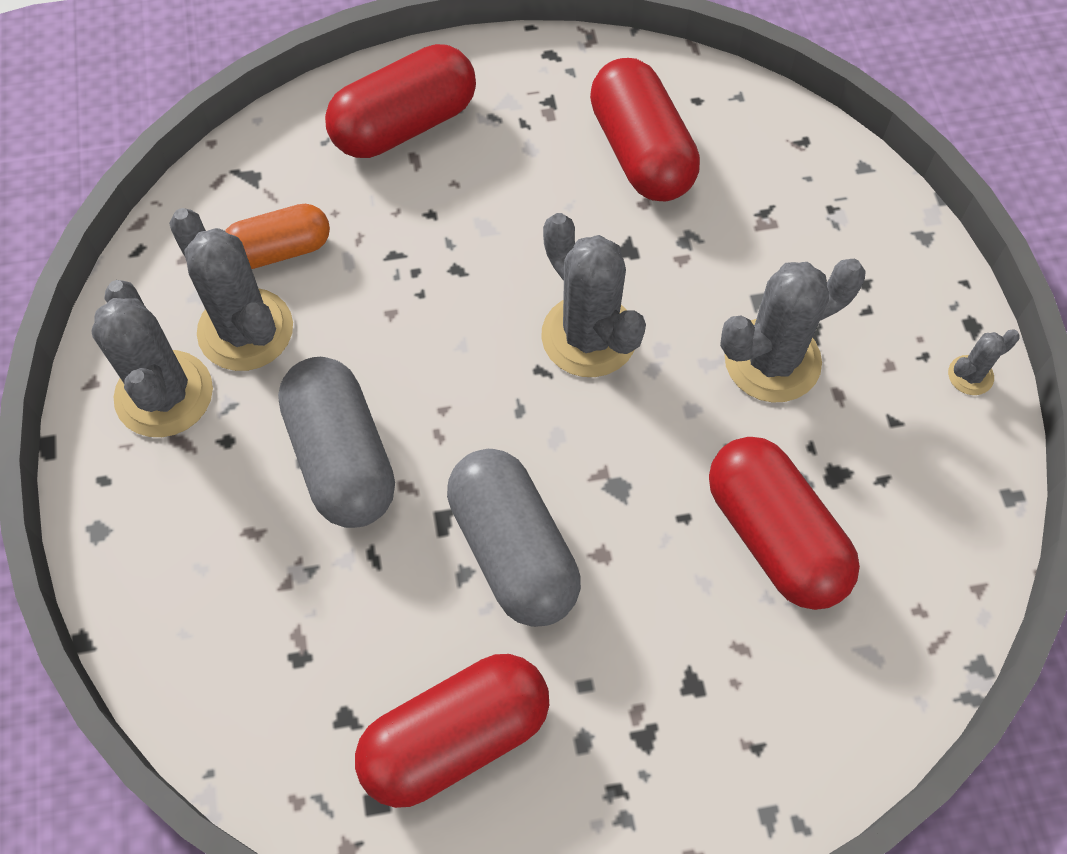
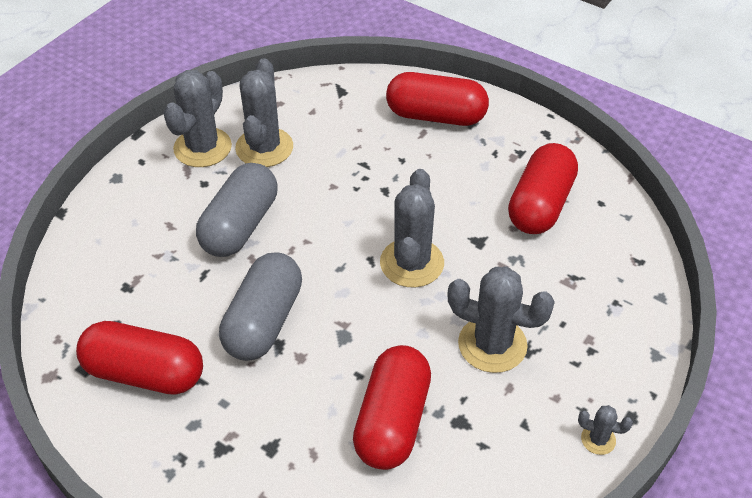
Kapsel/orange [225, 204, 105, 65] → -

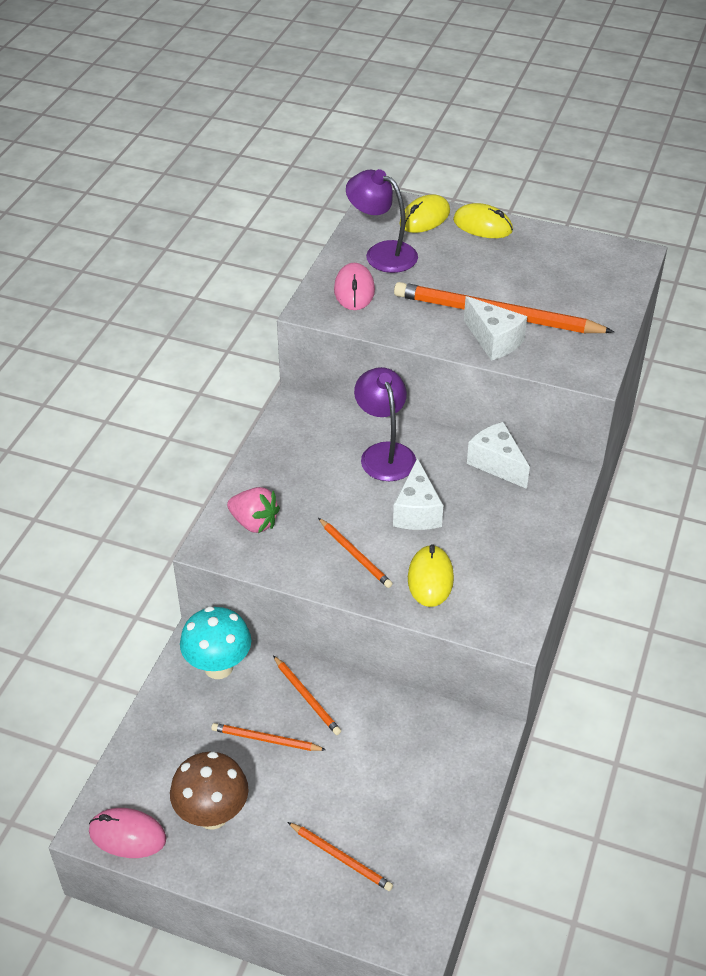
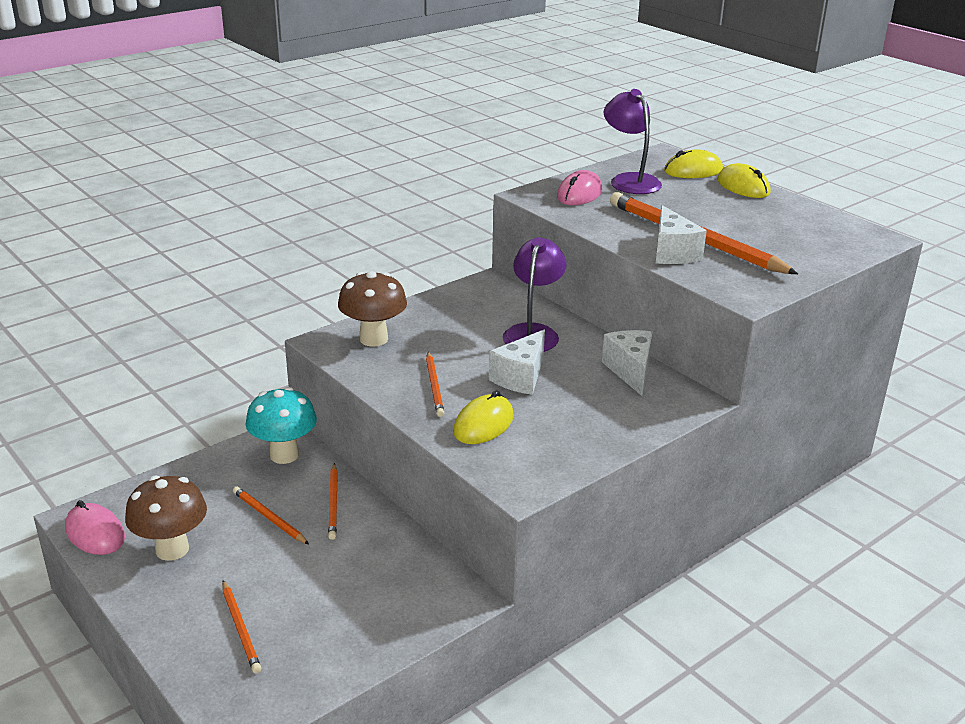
Erdbeere/rosa [227, 487, 53, 46] → Pilz/braun [338, 271, 69, 76]

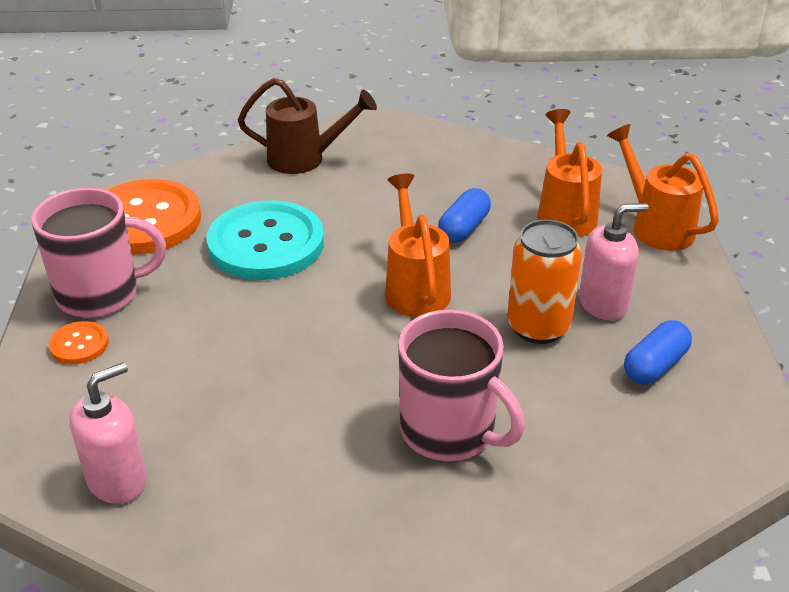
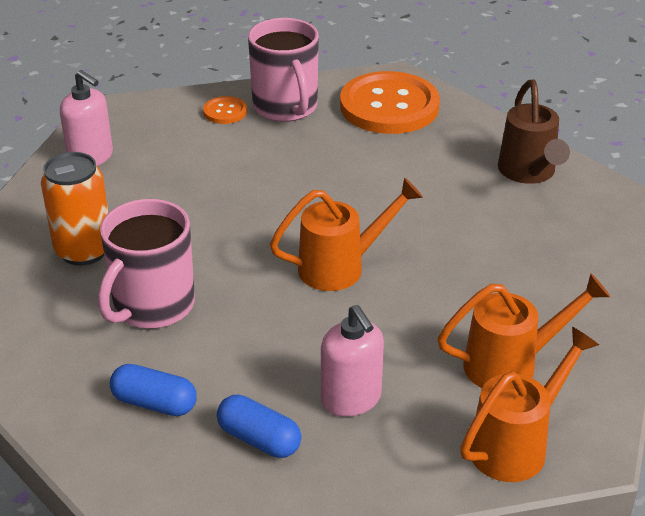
Knopf/türkis [206, 200, 118, 80] → -
Kapsel/blau [438, 188, 53, 55] → Kapsel/blau [110, 364, 87, 52], shifted
Dose/orange [507, 220, 75, 124] → Dose/orange [41, 152, 67, 114], shifted

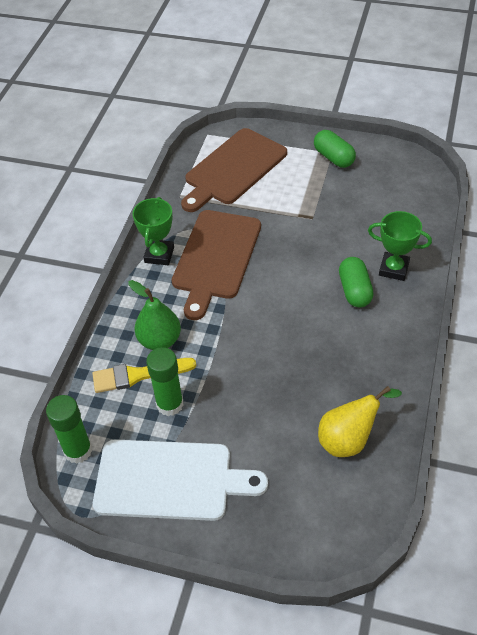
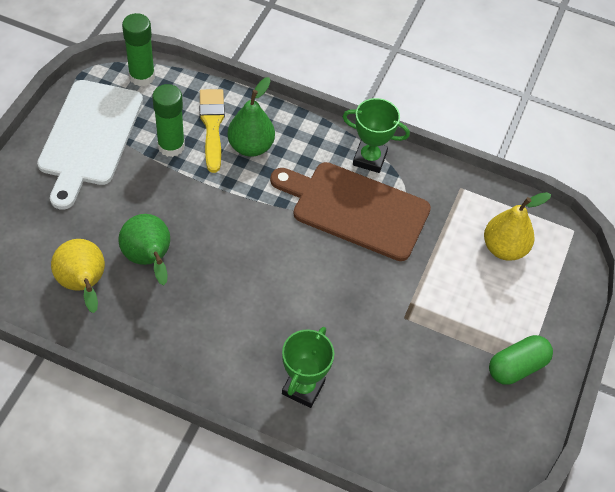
Kapsel/grün [339, 257, 35, 50] → -
- → Birne/grün [118, 214, 52, 71]
Schneidebrett/braun [181, 128, 106, 84] → Birne/gelb [484, 192, 67, 69]

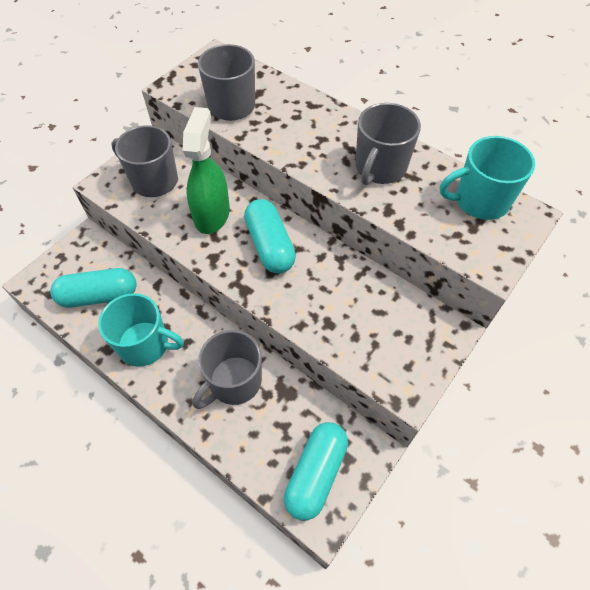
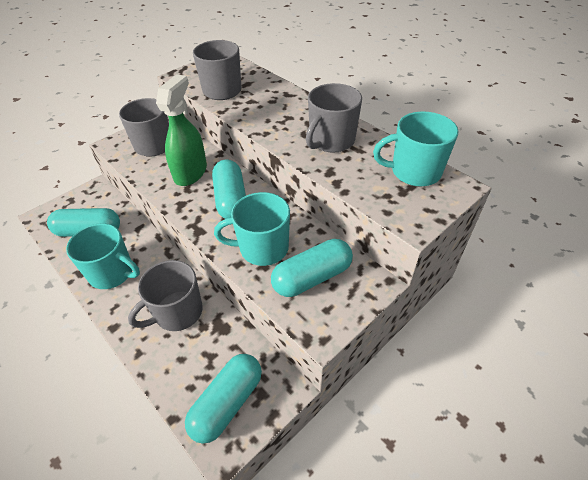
- → Tasse/türkis [214, 192, 76, 74]
- → Kapsel/türkis [271, 239, 82, 58]

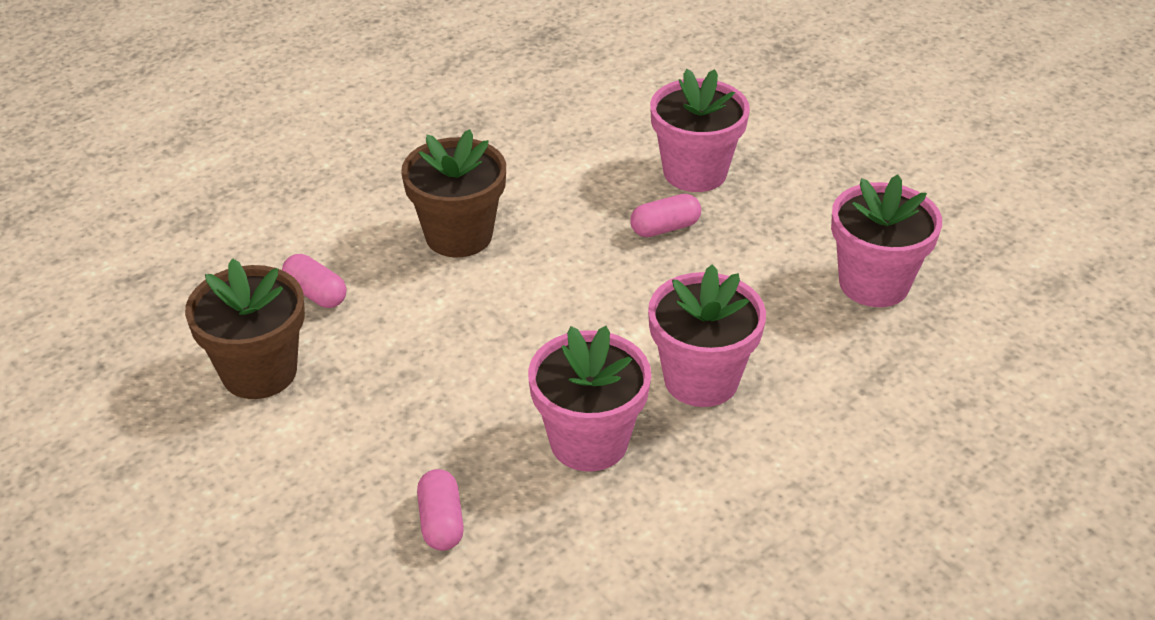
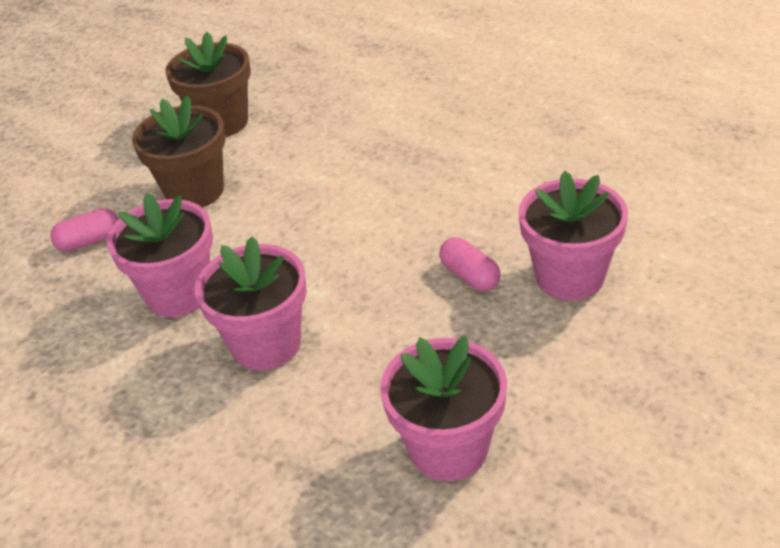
Kapsel/rosa [282, 254, 64, 54] → -
Blumentopf/braun [401, 129, 105, 128] → Blumentopf/braun [132, 95, 94, 113], shifted

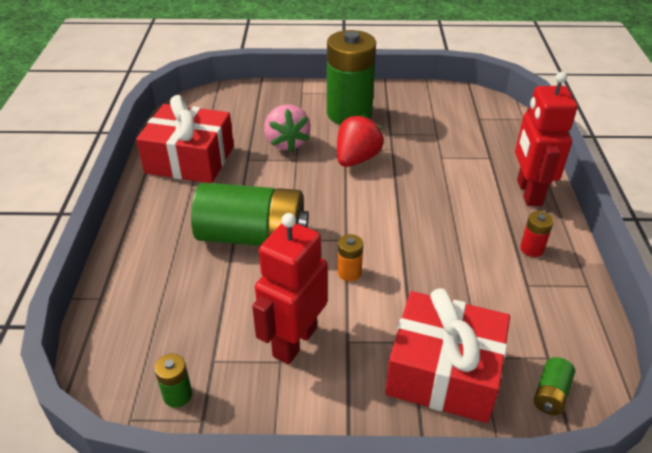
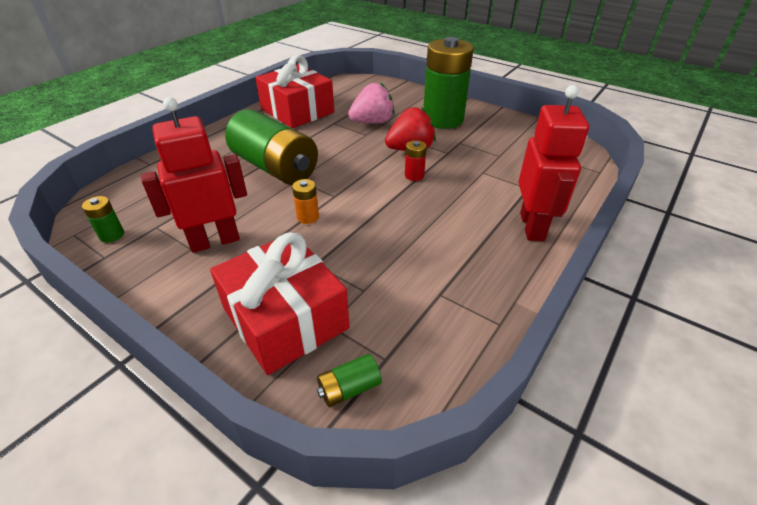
Batterie/rot [520, 211, 34, 46] → Batterie/rot [405, 140, 22, 41], shifted
Erdbeere/rosa [264, 104, 47, 48] → Erdbeere/rosa [348, 82, 47, 41], 135 degrees counterclockwise
Roboter/rot [515, 72, 62, 134] → Roboter/rot [518, 85, 71, 156], 150 degrees clockwise

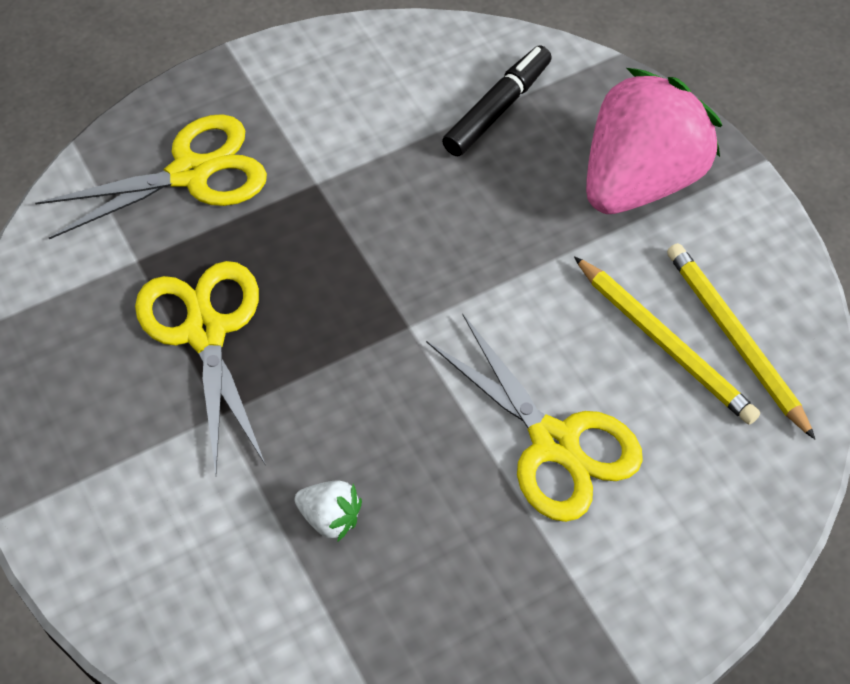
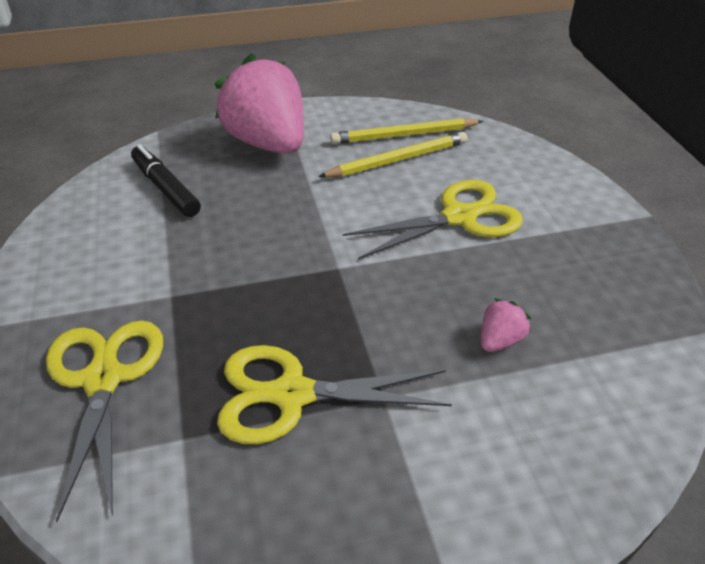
Erdbeere/weiß [294, 481, 68, 61] → Erdbeere/rosa [481, 298, 51, 54]

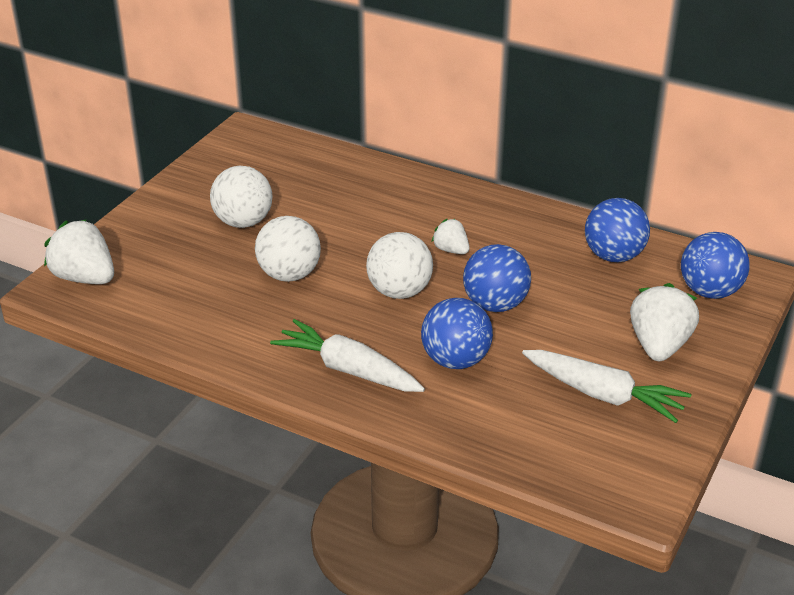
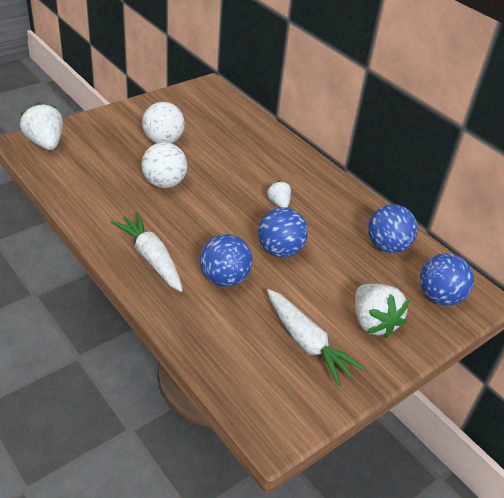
Ball/weiß [366, 232, 67, 67] → -
Erdbeere/weiß [630, 283, 69, 78] → Erdbeere/weiß [355, 284, 54, 54], 120 degrees clockwise

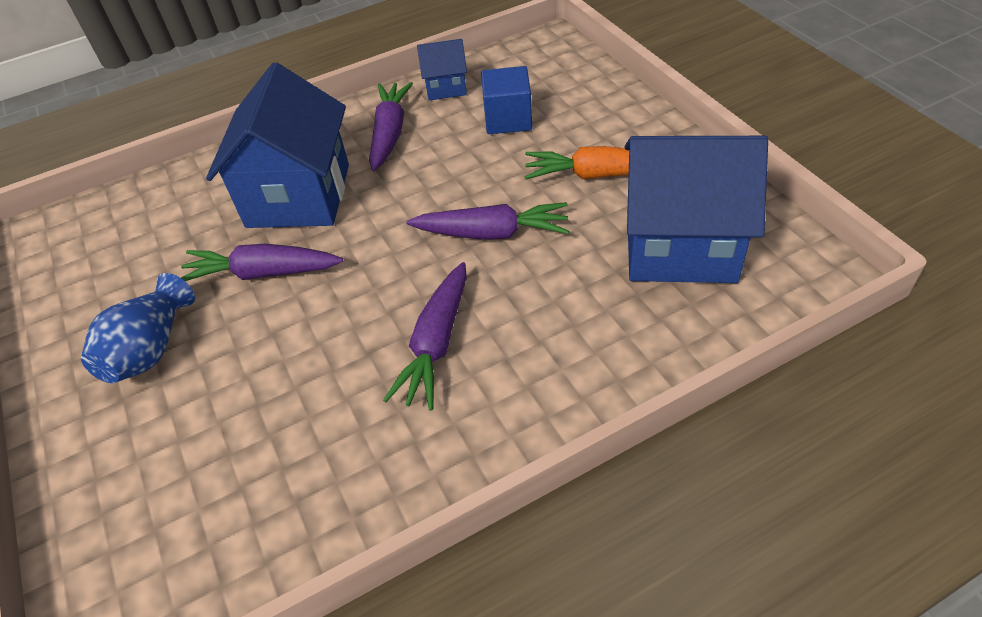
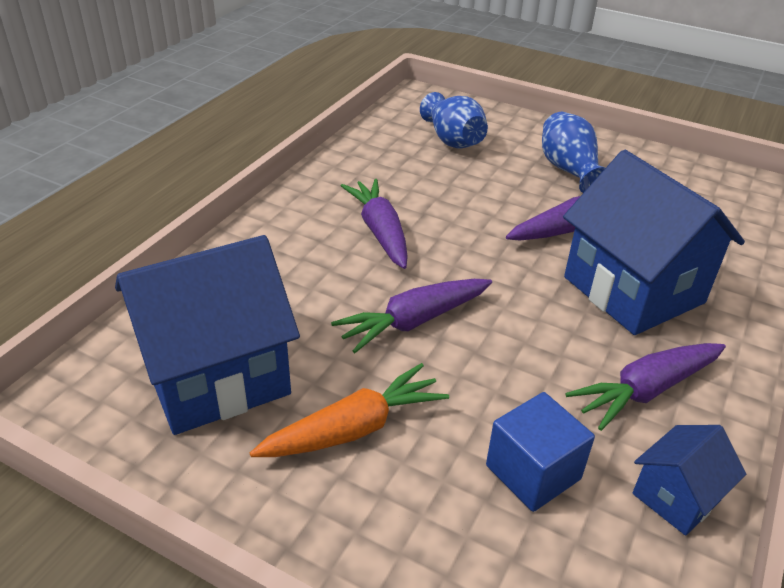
- → Vase/blau [420, 92, 68, 56]
Karotte/lila [369, 82, 44, 89] → Karotte/lila [565, 343, 161, 88], 90 degrees clockwise

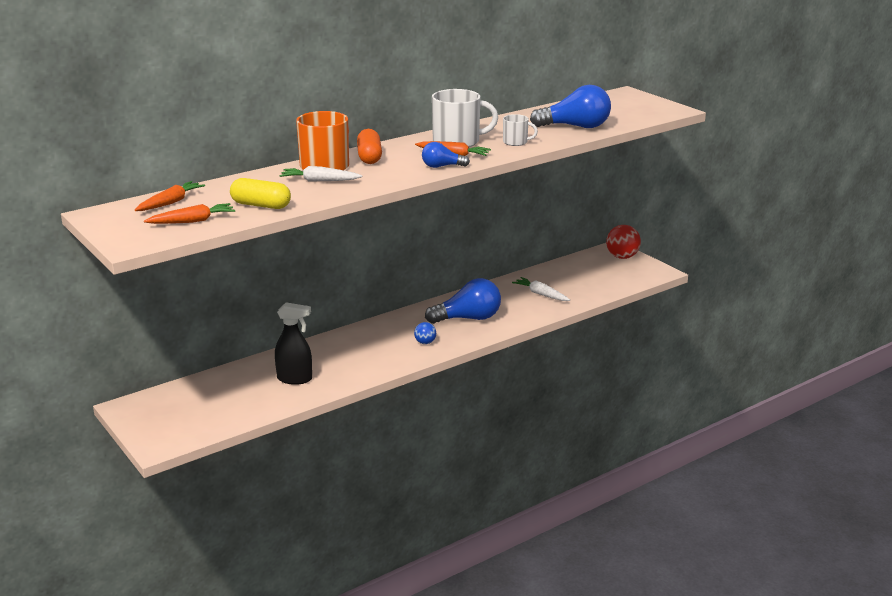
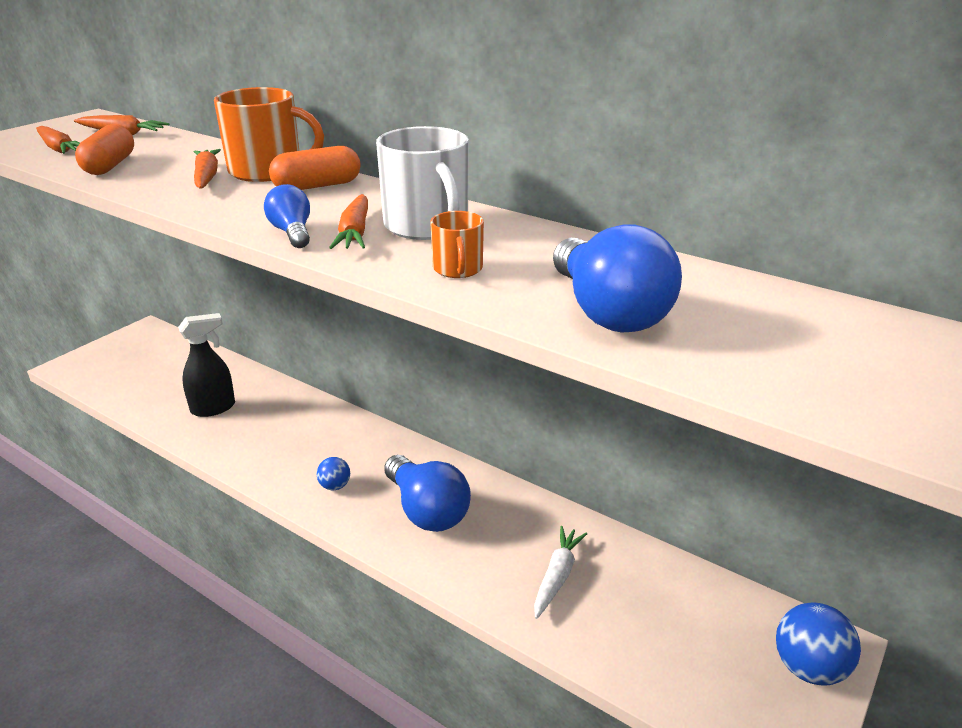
Kapsel/gelb [230, 178, 61, 31] → Kapsel/orange [75, 124, 59, 51]
Karotte/weiß [280, 166, 82, 15] → Karotte/orange [194, 149, 27, 40]
Tasse/weiß [503, 114, 35, 32] → Tasse/orange [430, 211, 54, 67]
Ball/rot [606, 225, 35, 34] → Ball/blau [776, 603, 85, 82]
Sprühflasche/schwarz [275, 302, 37, 83] → Sprühflasche/schwarz [178, 313, 57, 104], 105 degrees counterclockwise

